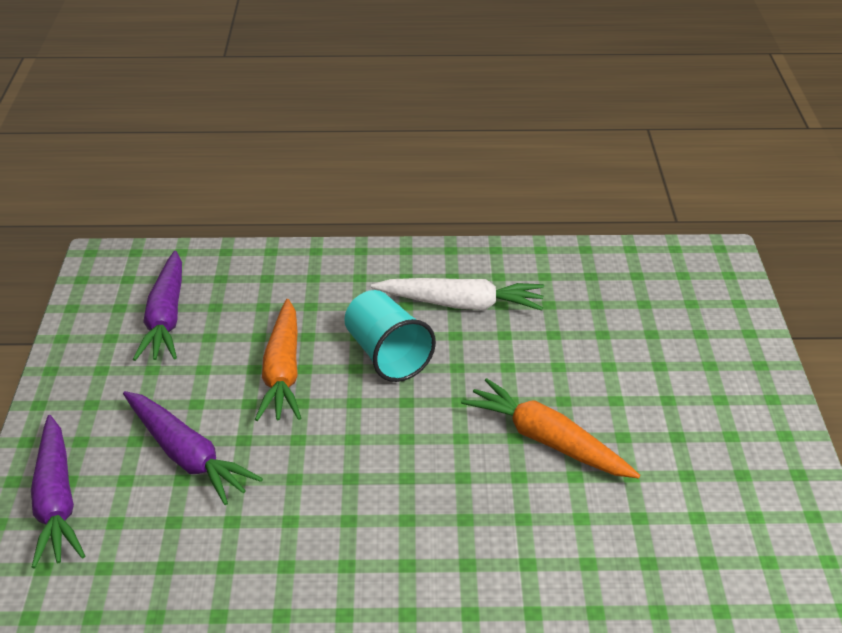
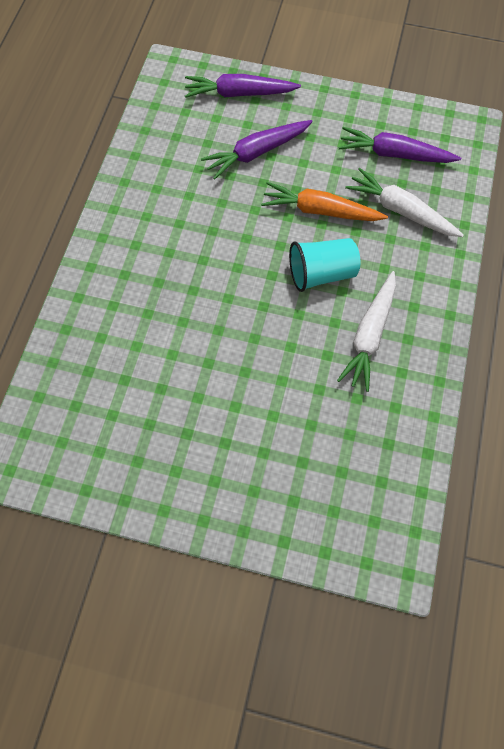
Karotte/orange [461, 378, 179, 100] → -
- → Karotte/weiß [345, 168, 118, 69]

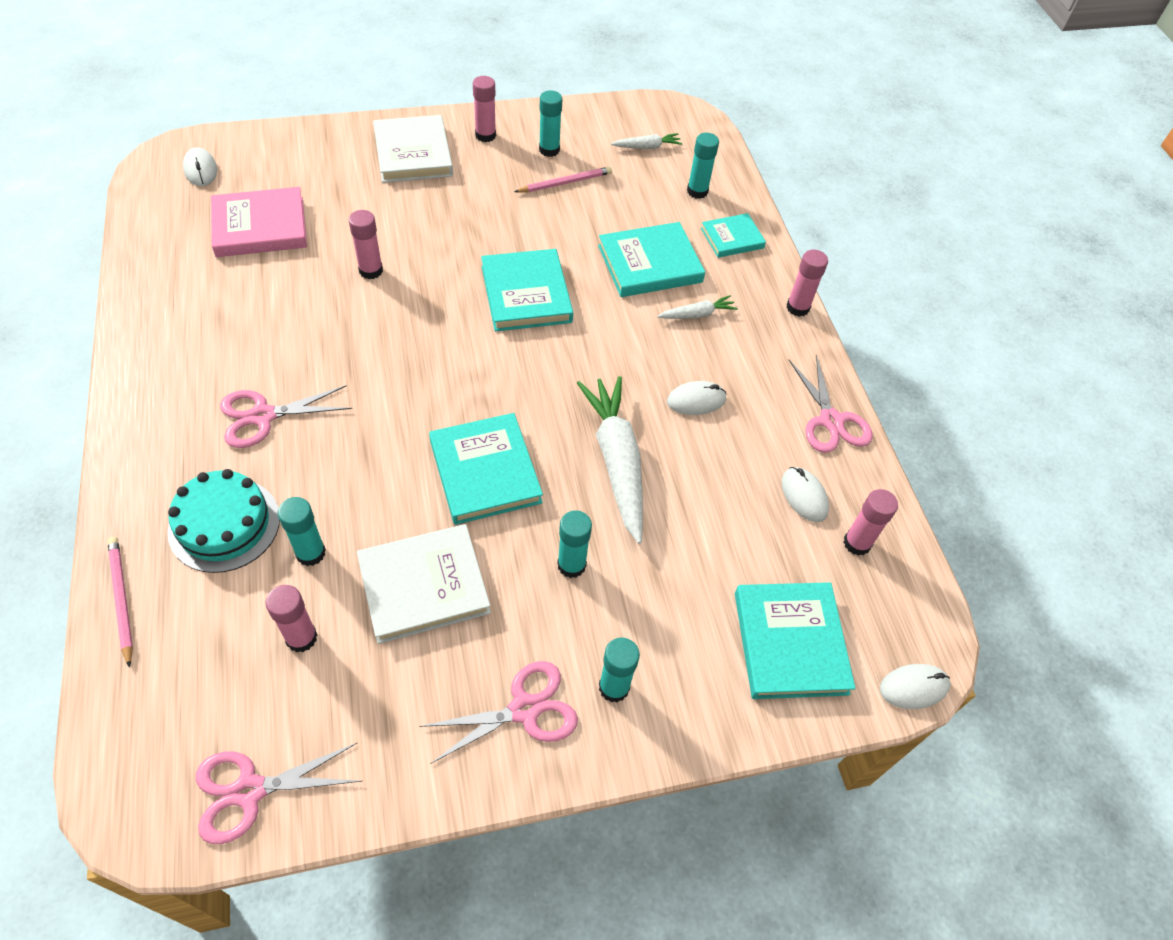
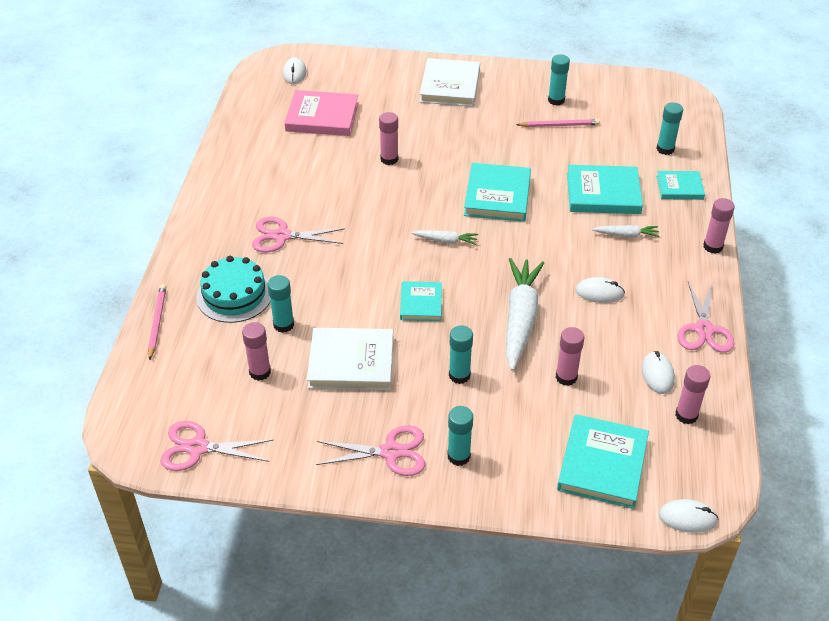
Klebestift/rosa [473, 76, 23, 66] → Klebestift/rosa [556, 327, 28, 59], shifted
Karotte/weiß [611, 133, 71, 16] → Karotte/weiß [411, 230, 67, 15], shifted
Buch/türkis [429, 413, 114, 112] → Buch/türkis [400, 281, 42, 40], x0.61

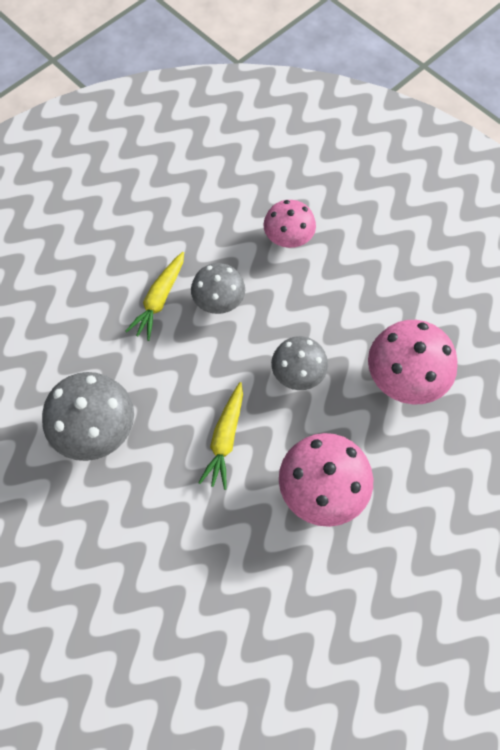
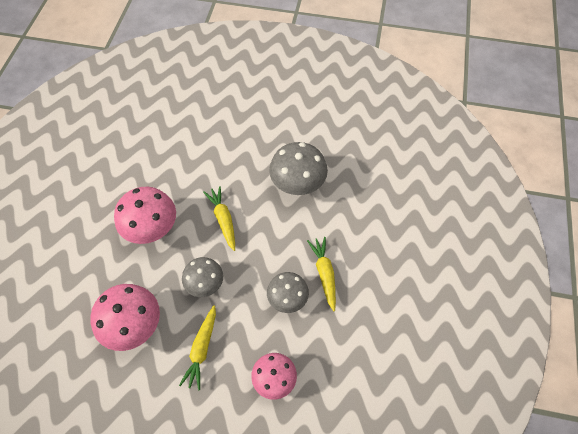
- → Karotte/gelb [179, 305, 37, 85]

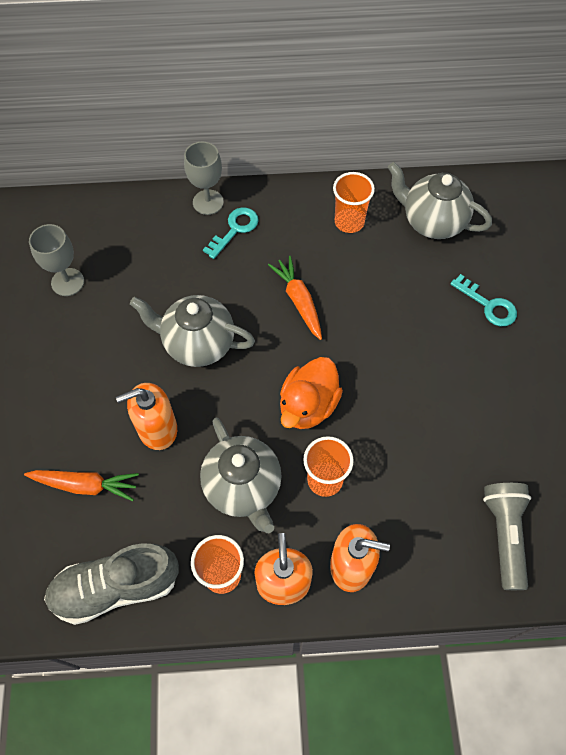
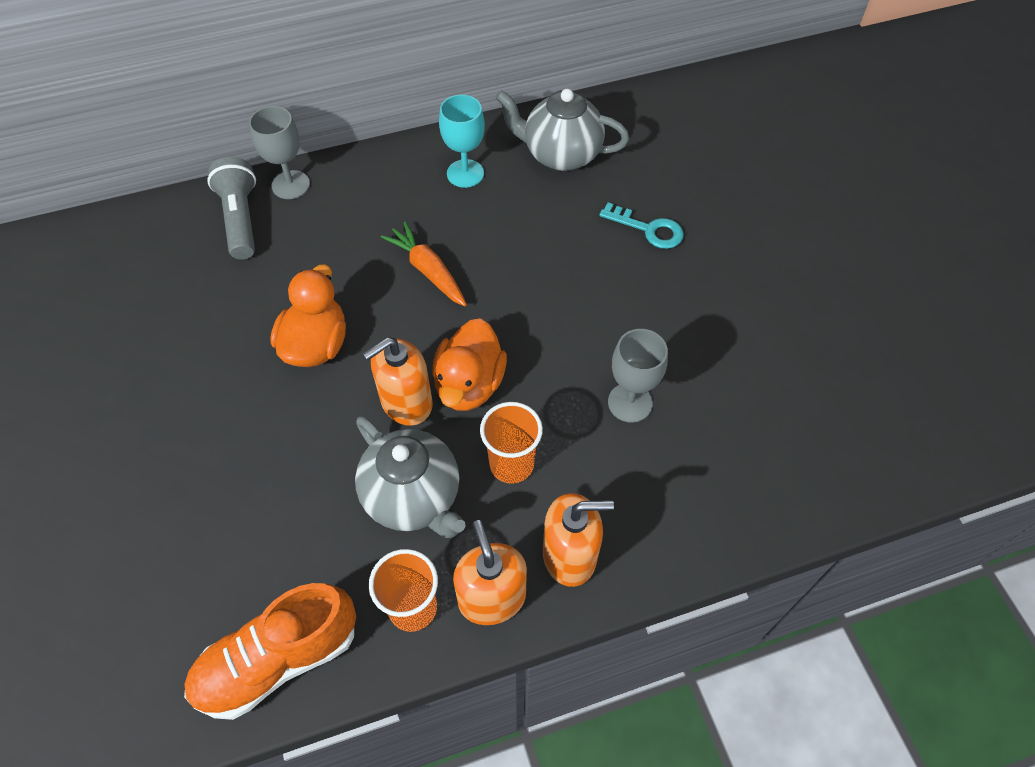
Karotte/orange [24, 470, 115, 31] → -
Schlüssel/türkis [203, 207, 56, 52] → -
Kelch/grau [29, 224, 55, 72] → Kelch/grau [608, 329, 60, 94], shifted
Seifenspender/orange [116, 383, 61, 67] → Seifenspender/orange [363, 337, 70, 89], shifted
Taschenlampe/grau [483, 483, 48, 107] → Taschenlampe/grau [207, 157, 49, 102], shifted
Teekanne/grau [130, 295, 125, 72] → Ente/orange [270, 264, 76, 103]
Becher/orange [333, 172, 42, 61] → Kelch/türkis [439, 95, 46, 93]
Schuh/grau [44, 543, 135, 82] → Schuh/orange [184, 583, 172, 137]

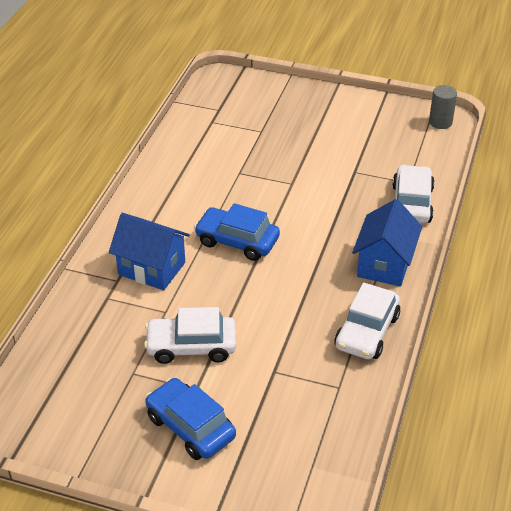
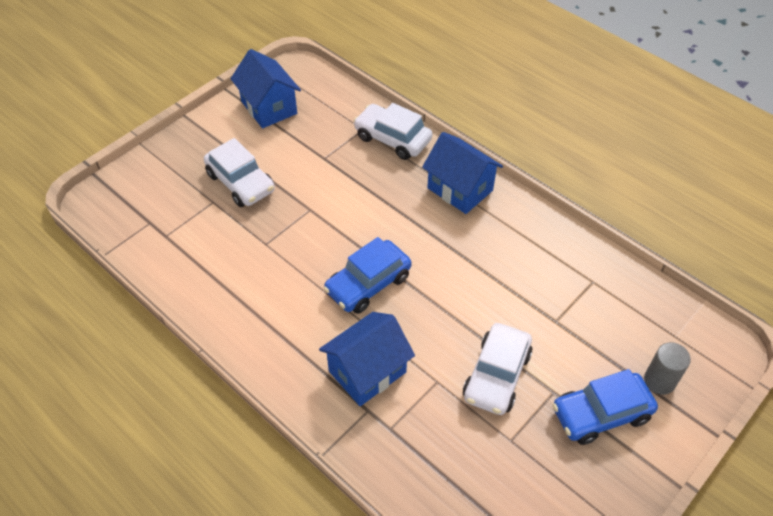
- → Haus/blau [230, 49, 71, 79]
Auto/weiß [334, 283, 66, 76] → Auto/weiß [204, 138, 71, 69], shifted
Vollzylinder/grau [429, 85, 28, 44] → Vollzylinder/grau [644, 342, 47, 53], shifted

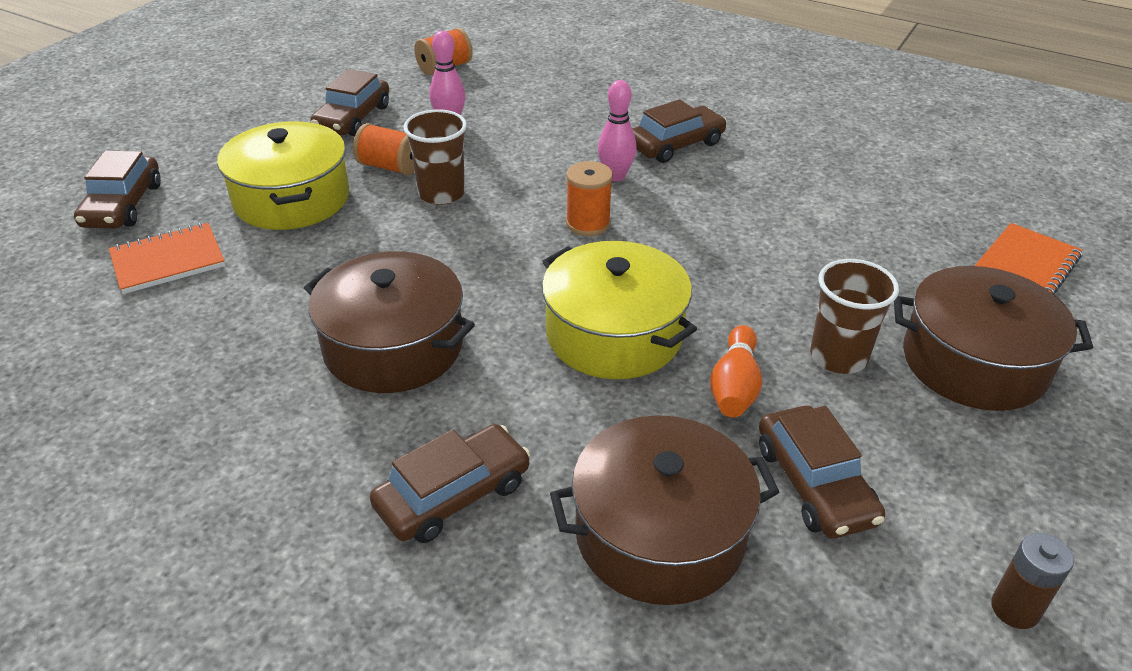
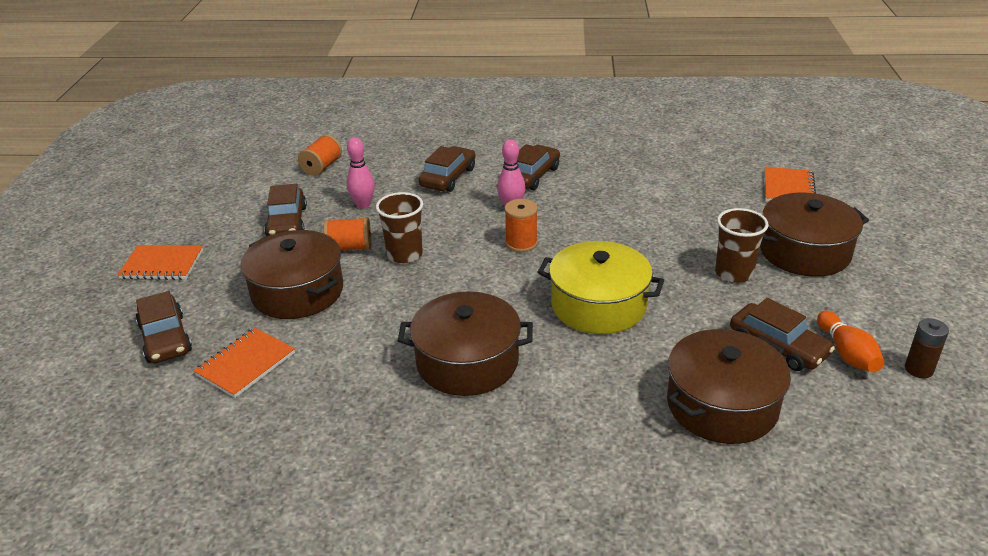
- → Notizbuch/orange [117, 245, 86, 35]
Auto/braun [370, 424, 160, 119] → Auto/braun [419, 146, 56, 46], shifted
Bowlingkegel/orange [710, 325, 52, 92] → Bowlingkegel/orange [817, 311, 67, 61], shifted
Kochtopf/gelb [217, 121, 132, 109] → Kochtopf/braun [240, 230, 103, 89]

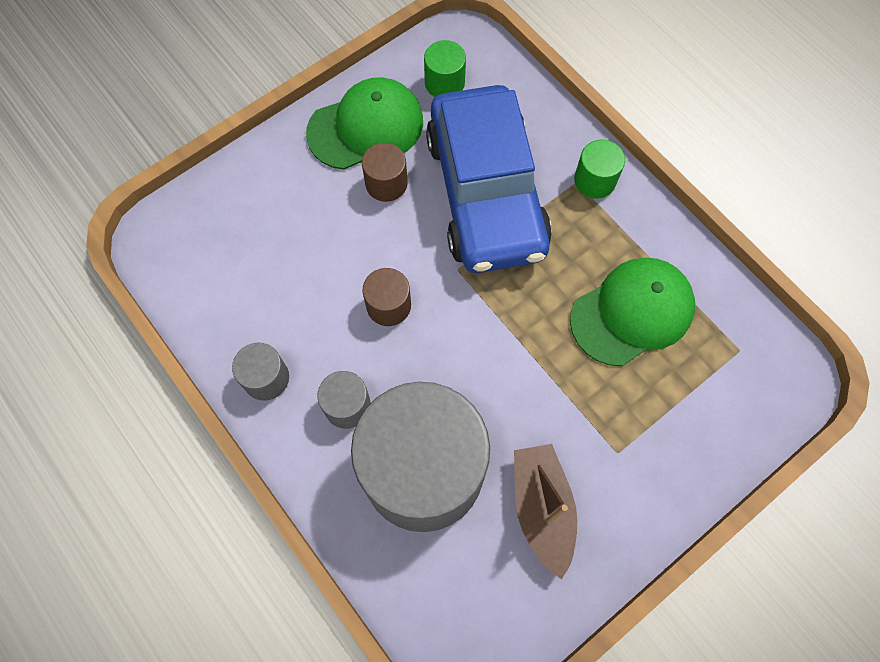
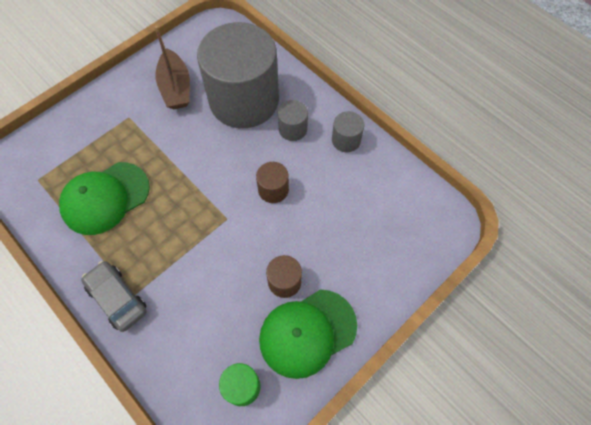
Auto/blau [426, 85, 126, 188] → -
Vollzylinder/grün [574, 140, 51, 59] → Auto/grau [81, 261, 66, 71]

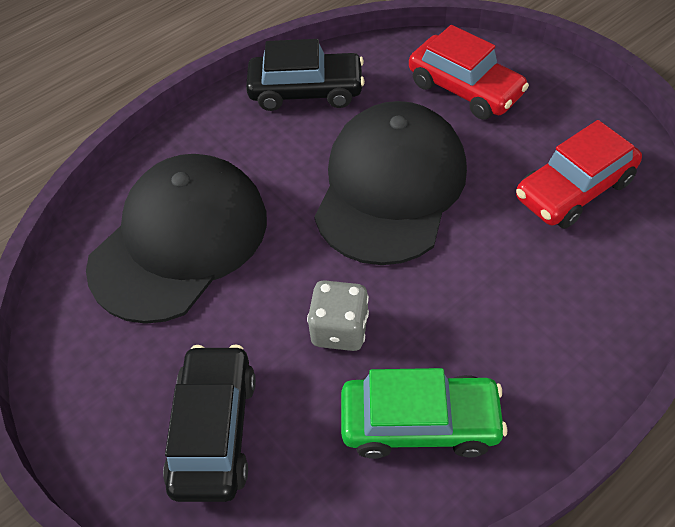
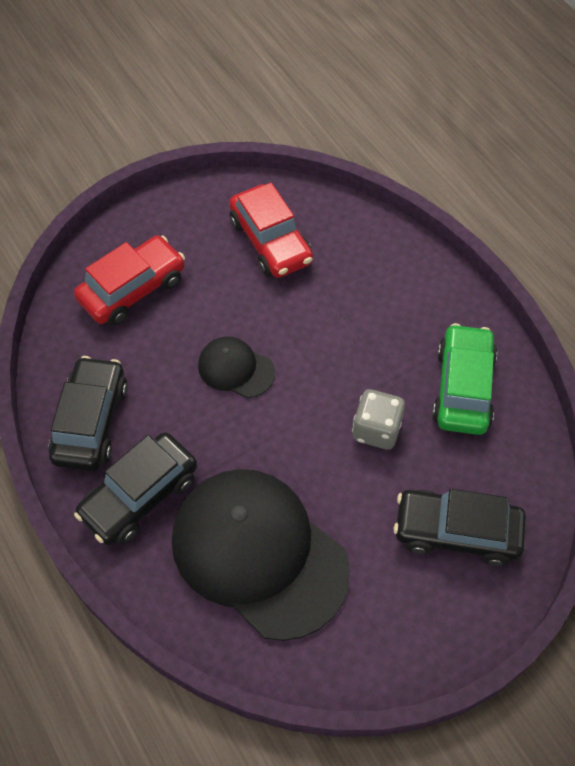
- → Auto/schwarz [74, 432, 123, 113]
Kappe/schwarz [315, 101, 152, 164] → Kappe/schwarz [198, 336, 77, 62], x0.46

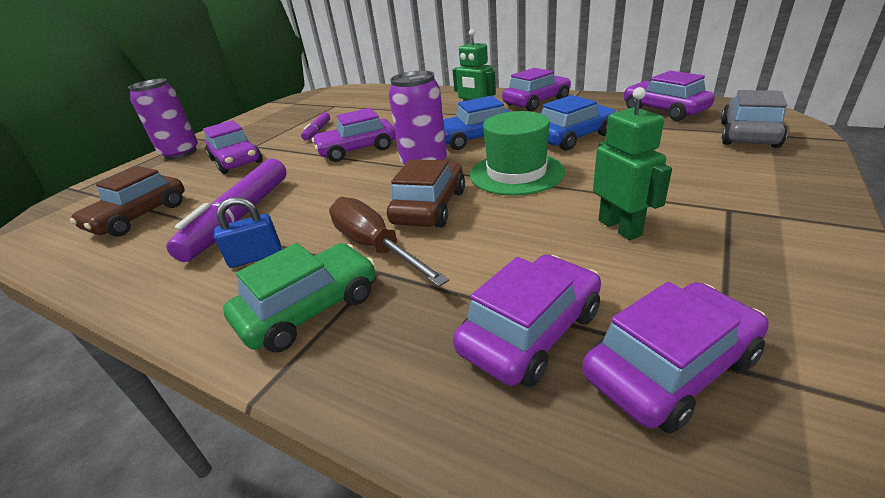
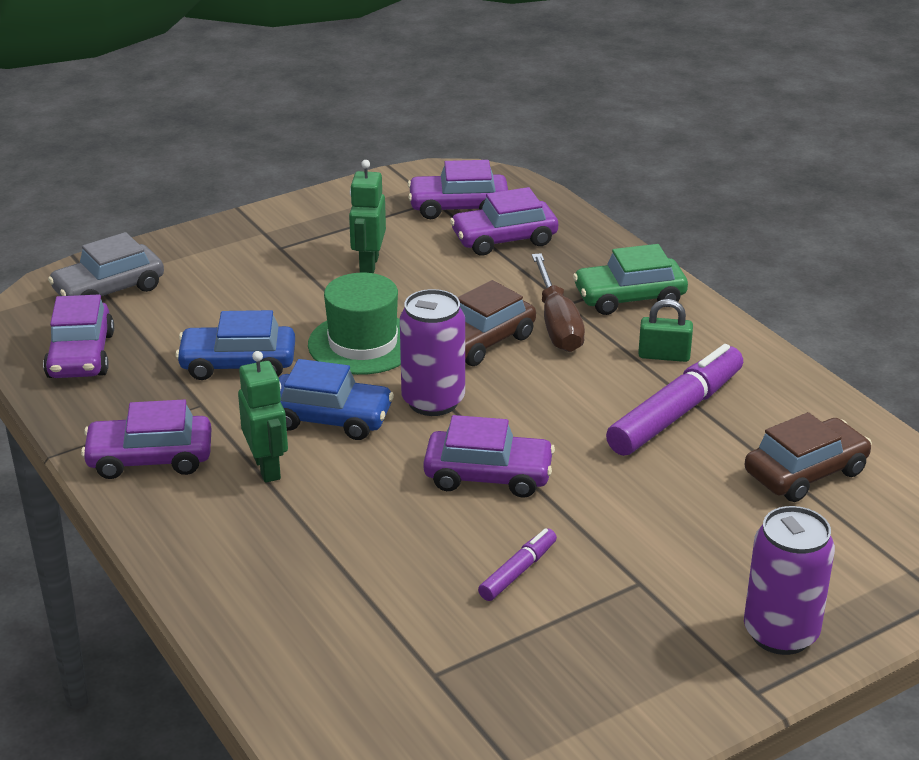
Auto/lila [203, 120, 59, 54] → -
Vorhängeschloss/blau [214, 197, 67, 71] → Vorhängeschloss/grün [638, 299, 55, 63]

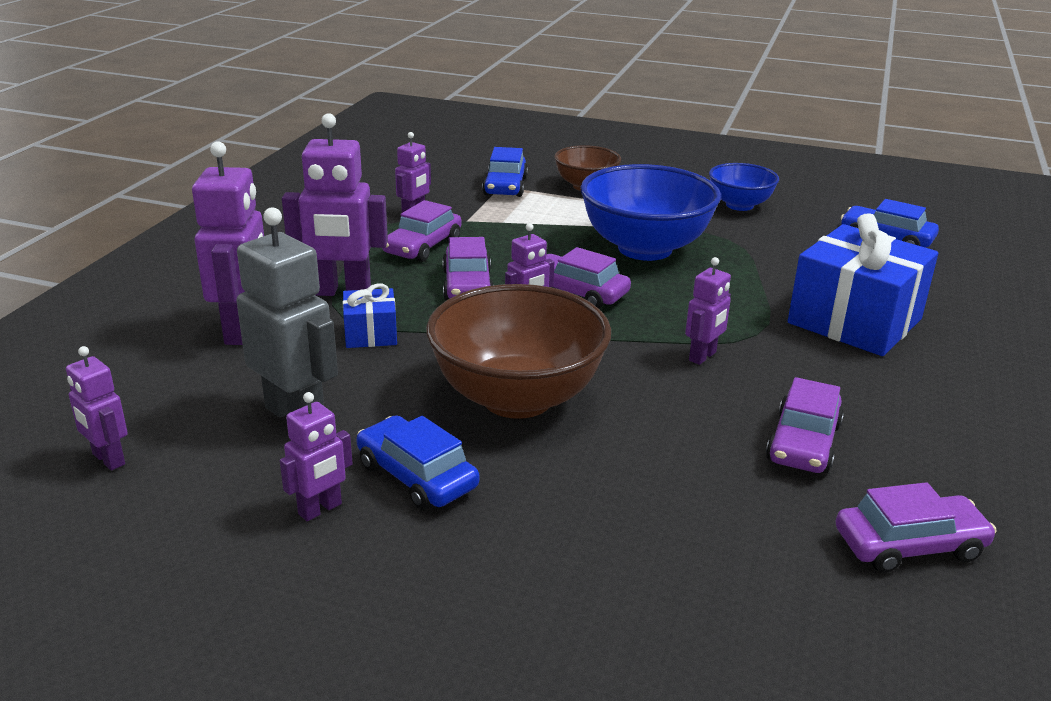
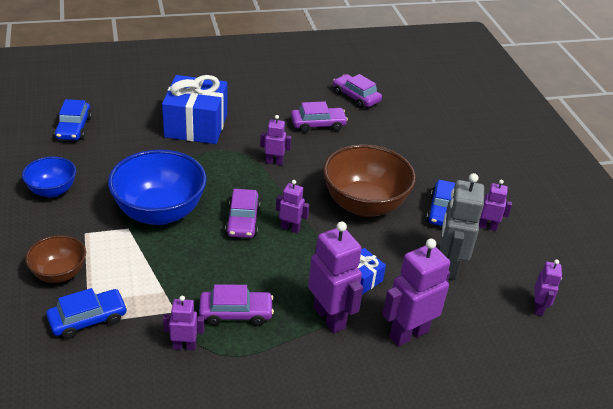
Auto/lila [442, 237, 51, 63] → -

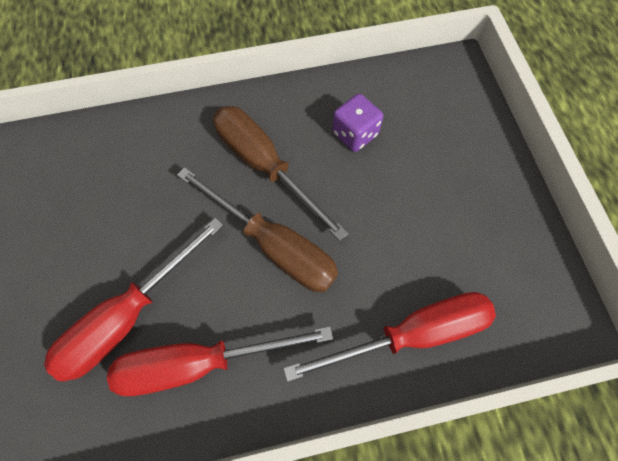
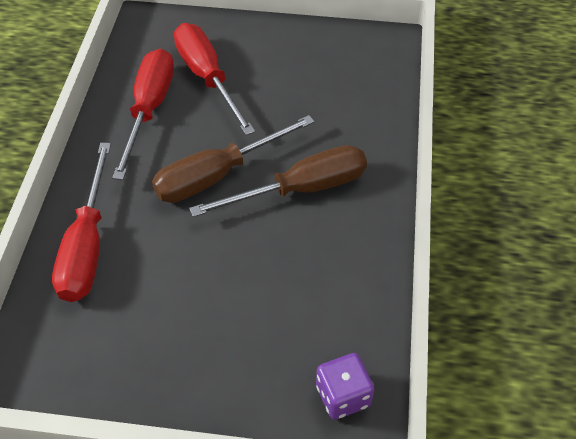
Spielwürfel/lila [332, 94, 51, 58] → Spielwürfel/lila [316, 353, 59, 67], shifted

